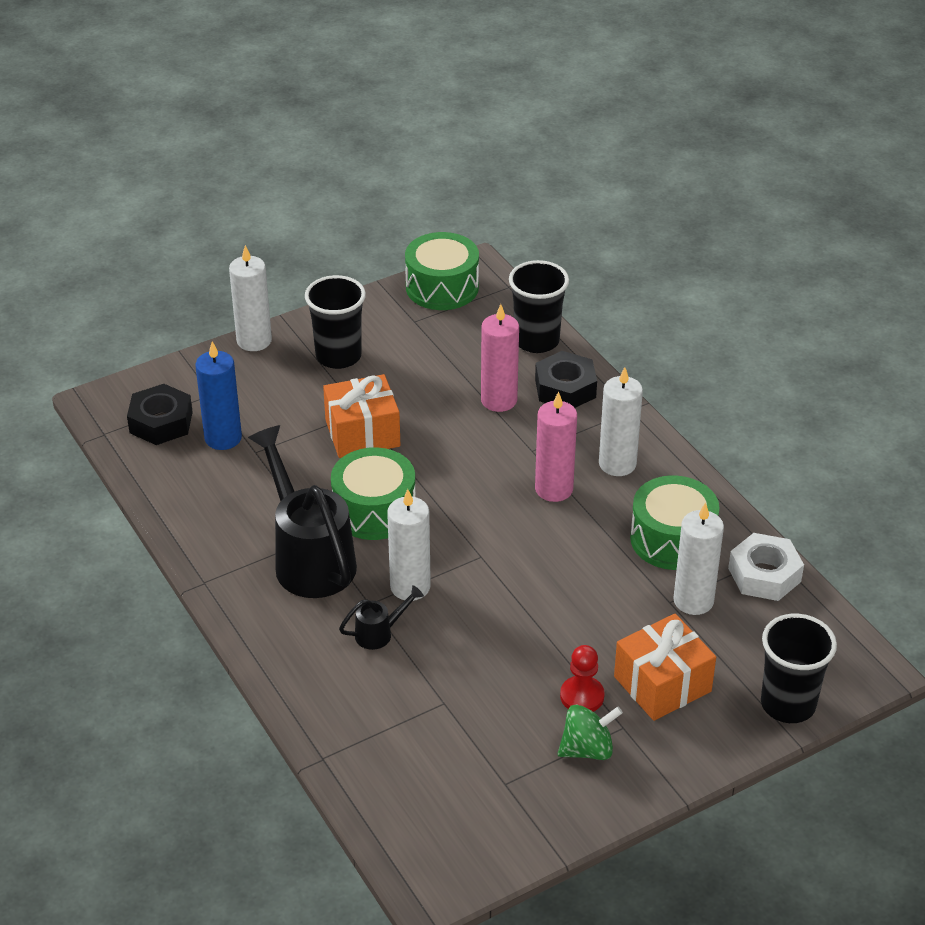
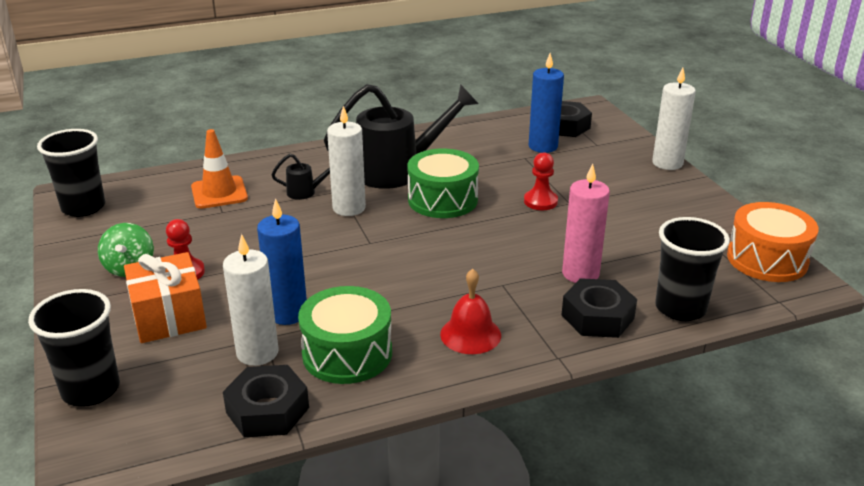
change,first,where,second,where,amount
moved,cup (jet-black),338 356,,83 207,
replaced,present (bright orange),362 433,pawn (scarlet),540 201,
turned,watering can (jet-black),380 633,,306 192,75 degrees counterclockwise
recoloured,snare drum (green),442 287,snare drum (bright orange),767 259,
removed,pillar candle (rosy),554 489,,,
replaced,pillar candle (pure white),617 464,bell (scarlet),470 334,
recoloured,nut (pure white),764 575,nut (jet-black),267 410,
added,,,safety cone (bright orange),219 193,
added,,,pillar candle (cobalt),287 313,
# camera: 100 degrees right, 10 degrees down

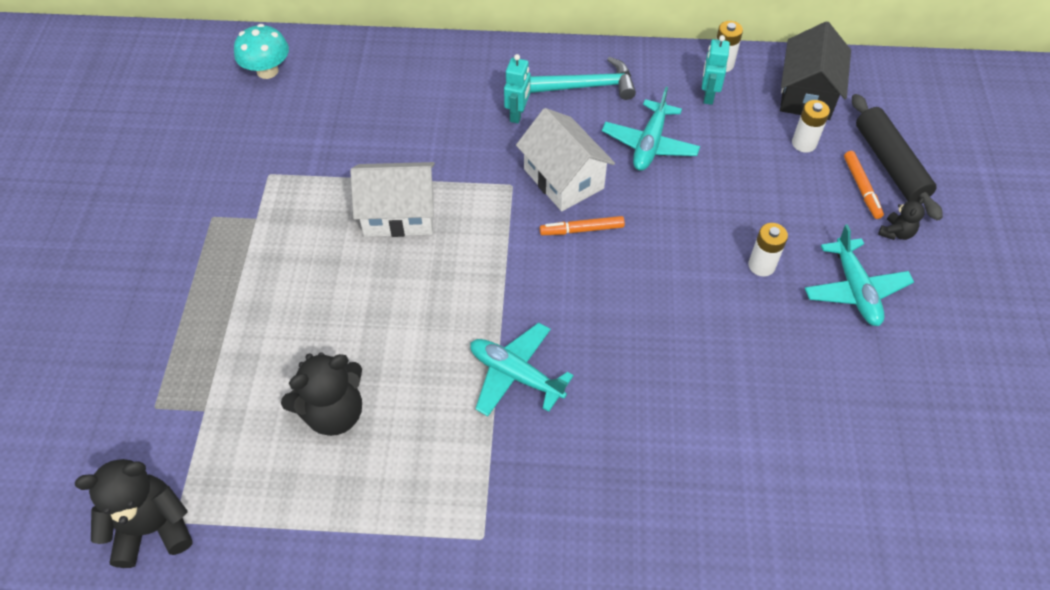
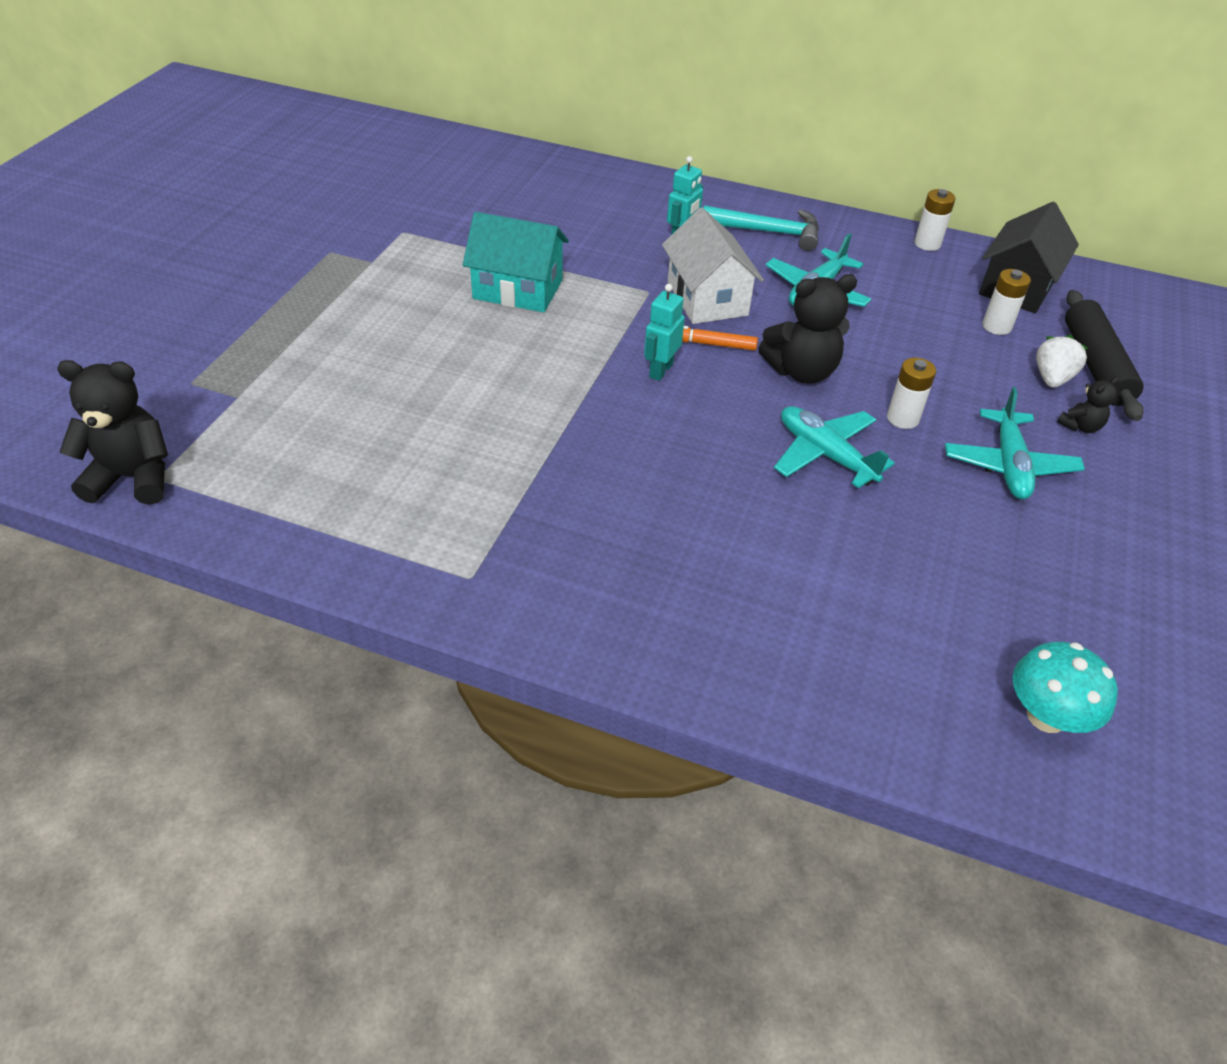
change,first,where,second,where,amount
moved,mushroom (teal),267 71,,1046 716,
moved,teddy bear (jet-black),333 412,,801 371,
recoloured,house (pure white),399 214,house (teal),518 289,
moved,plane (teal),516 375,,825 455,
moved,robot (teal),708 95,,660 370,
replaced,marker (bright orange),861 188,berry (pure white),1052 378,
# camera: 15 degrees right, 10 degrees down

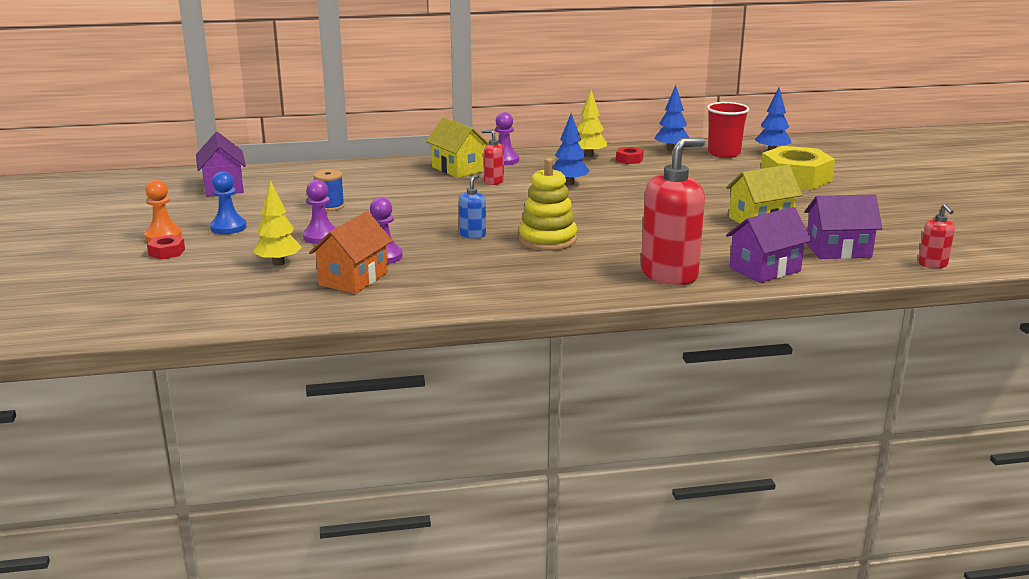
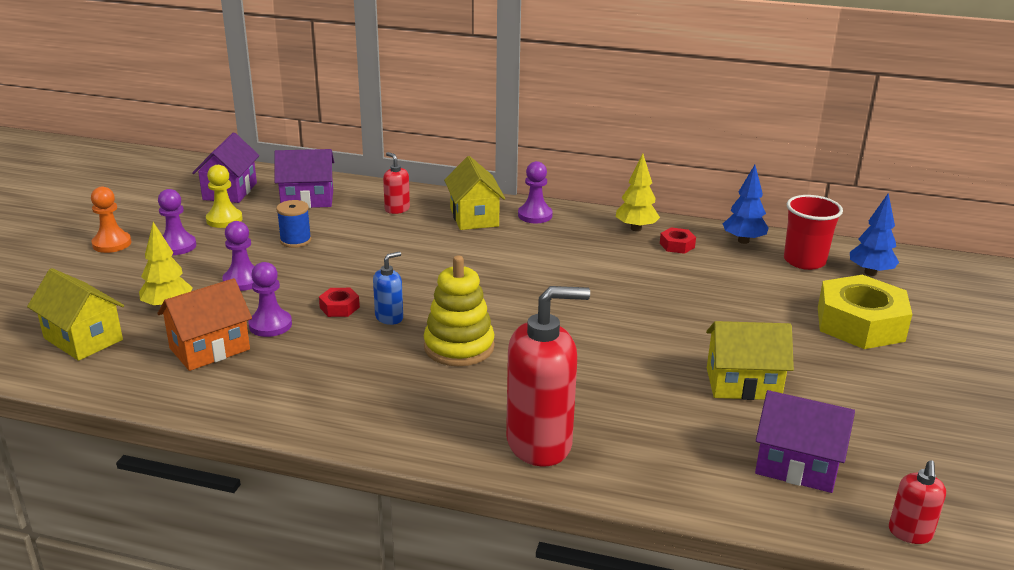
change,first,where,second,where,amount
moved,nut (scarlet),167 252,,339 307,
recoloured,pawn (cobalt),228 227,pawn (violet),177 246,
moved,soap dispenser (scarlet),493 181,,397 209,
removed,fir tree (cobalt),569 183,,,
moved,house (violet),765 269,,307 199,
added,,,house (yellow),83 339,
added,,,pawn (yellow),224 219,
# camera: 25 degrees right, 5 degrees up

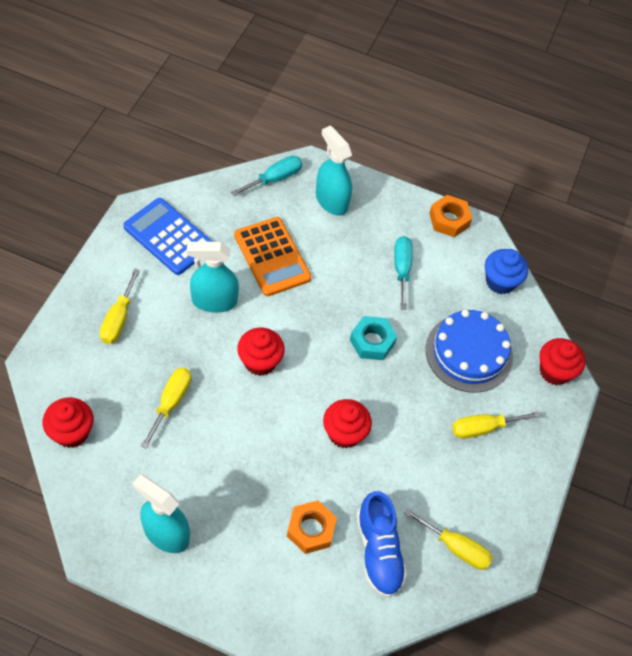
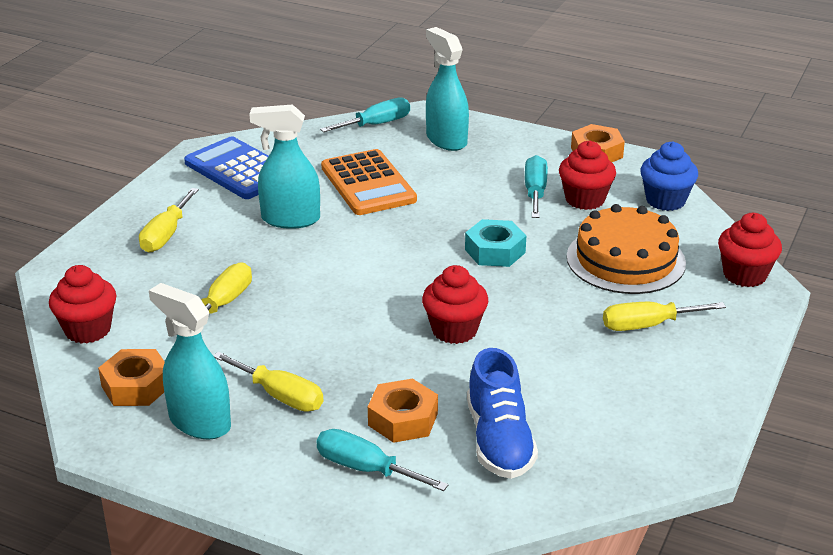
change,first,where,second,where,amount
moved,fairy cake (scarlet),260 361,,585 199,
moved,screwdriver (yellow),456 547,,280 396,
recoloured,gateau (cobalt),469 353,gateau (bright orange),625 260,
added,,,nut (bright orange),136 386,
added,,,screwdriver (teal),366 469,
# camera: 10 degrees right, 25 degrees down

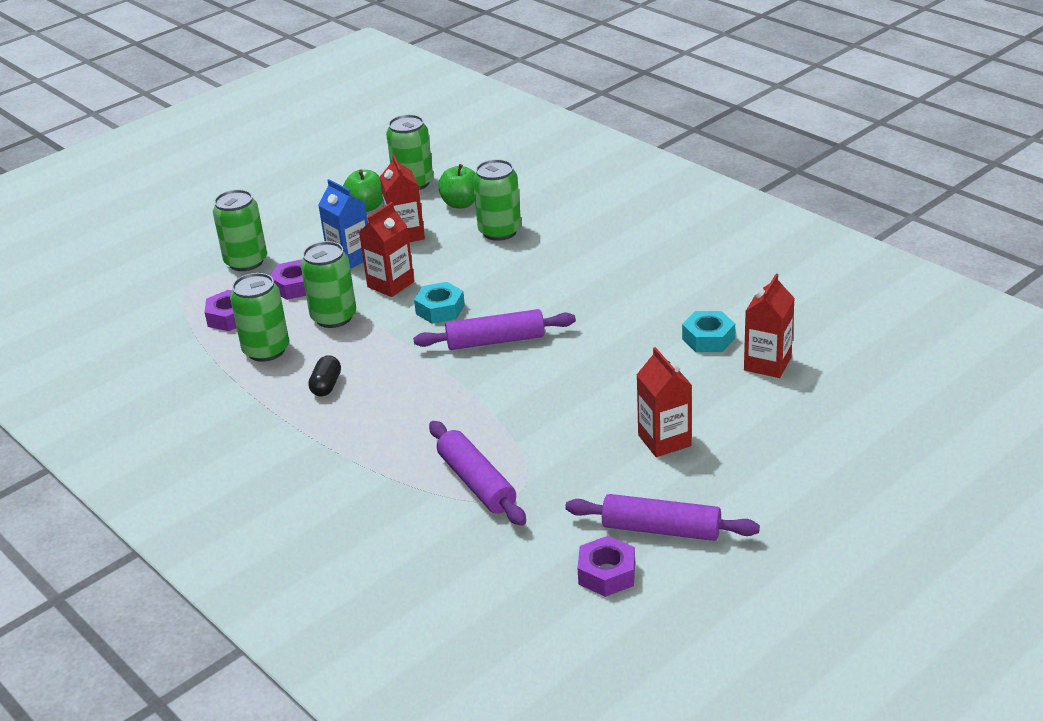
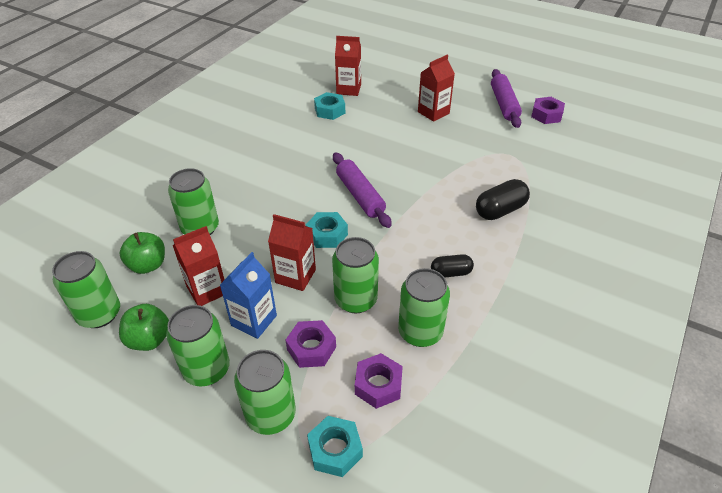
change,first,where,second,where,amount
removed,rolling pin (violet),477 483,,,
added,,,soda can (green),206 369,
added,,,nut (teal),335 450,
added,,,pill shape (jet-black),500 210,
# camera: 110 degrees left, 10 degrees up

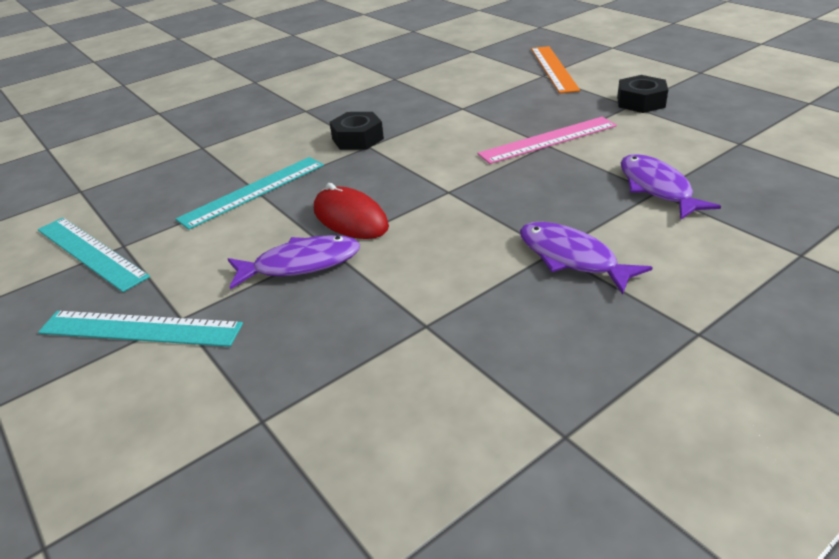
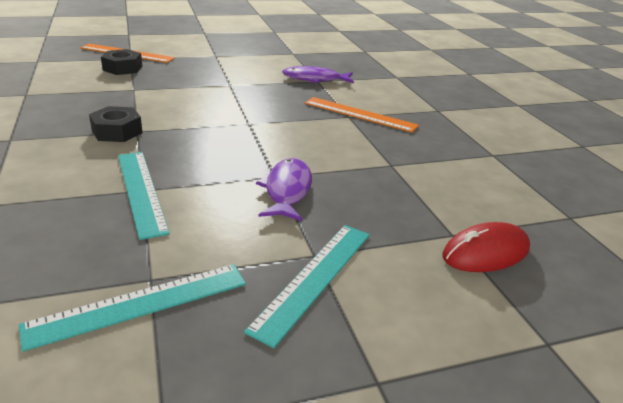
change,first,where,second,where,amount
moved,mouse (scarlet),350 218,,485 252,
removed,measuring stick (rosy),548 140,,,
replaced,fish (violet),572 258,measuring stick (bright orange),360 114,
moved,nut (jet-black),640 102,,122 68,
# camera: 75 degrees left, 5 degrees down

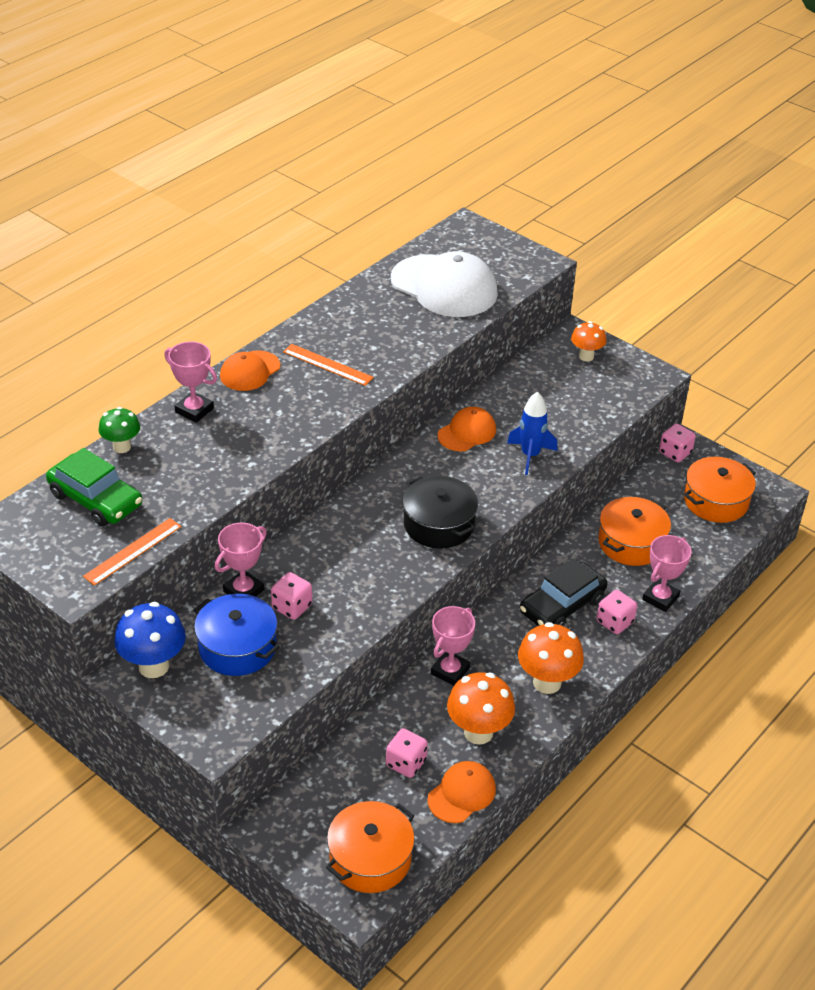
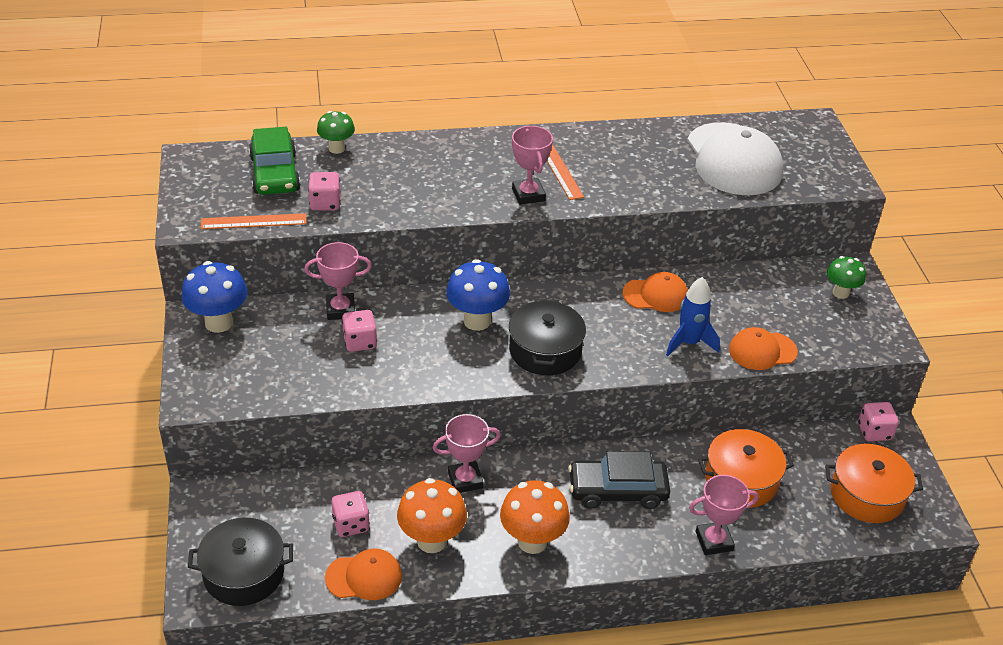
change,first,where,second,where,amount
moved,award cup (rosy),194 410,,528 195,
removed,stockpot (cobalt),237 647,,,
moved,baseball cap (bright orange),250 371,,762 351,
recoloured,stockpot (bright orange),370 858,stockpot (jet-black),244 573,
recoloured,mushroom (bright orange),586 356,mushroom (green),840 293,
moved,game die (rosy),615 622,,325 203,
added,,,mushroom (cobalt),477 321,
# camera: 40 degrees right, 0 degrees up

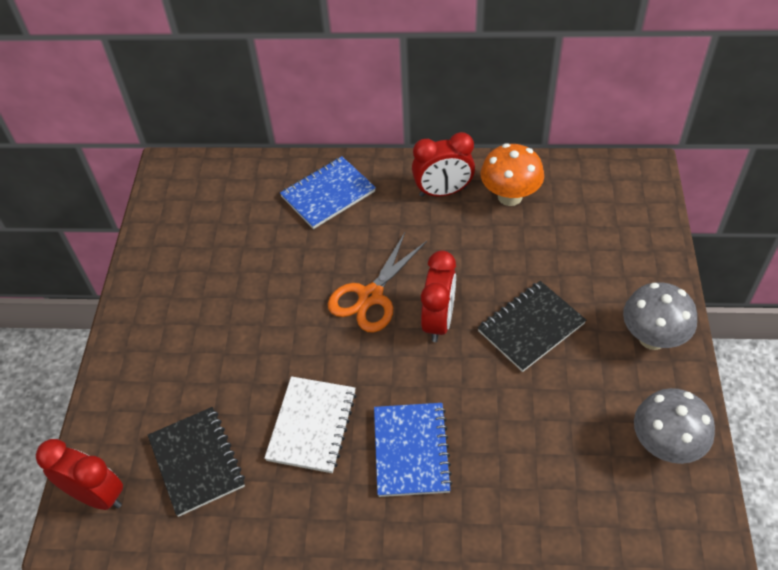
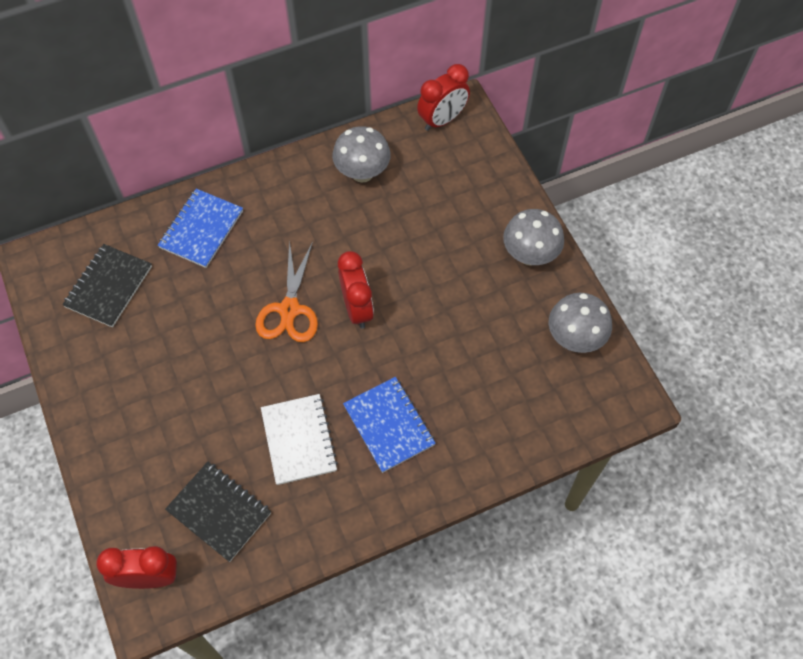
change,first,where,second,where,amount
moved,bedside clock (scarlet),443 192,,442 120,
moved,notepad (jet-black),531 327,,109 287,
recoloured,mushroom (bright orange),510 196,mushroom (gray),362 173,
# camera: 30 degrees left, 10 degrees up

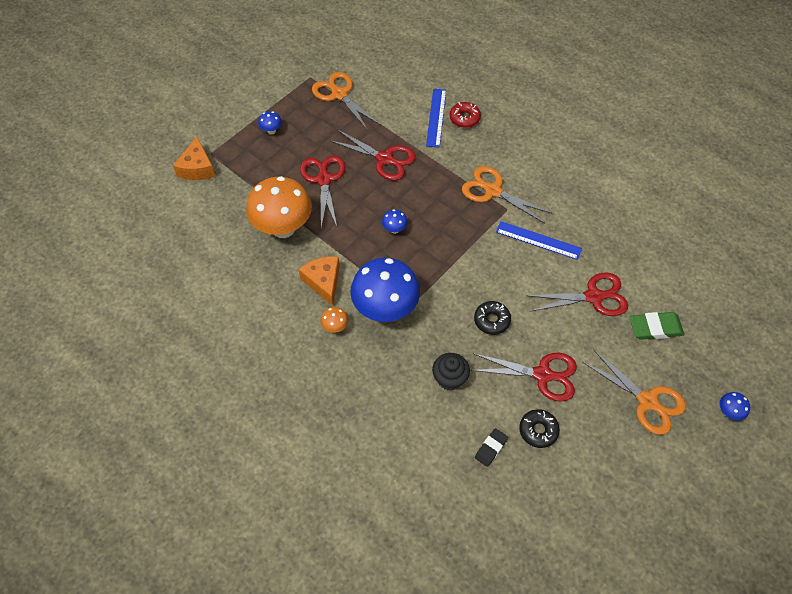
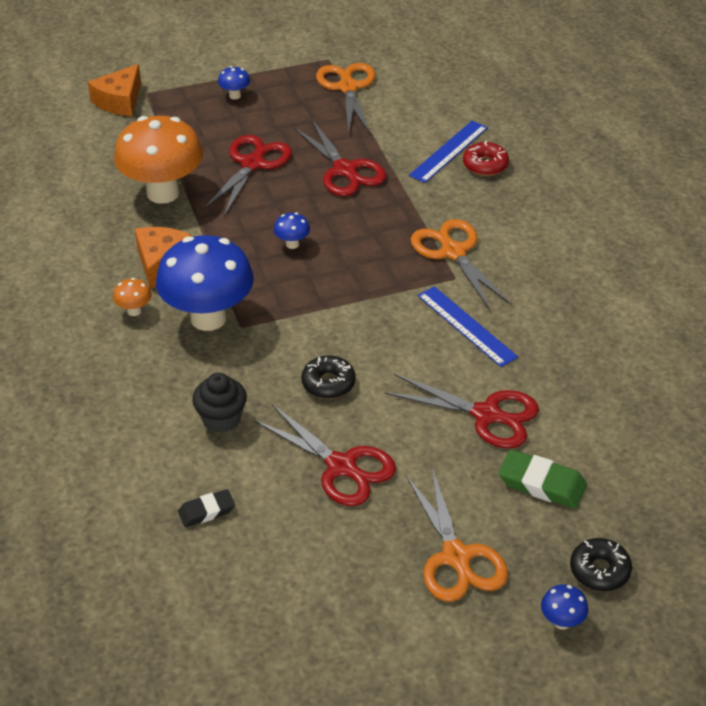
change,first,where,second,where,amount
moved,glazed donut (jet-black),538 430,,599 570,
# camera: 30 degrees right, 15 degrees down

